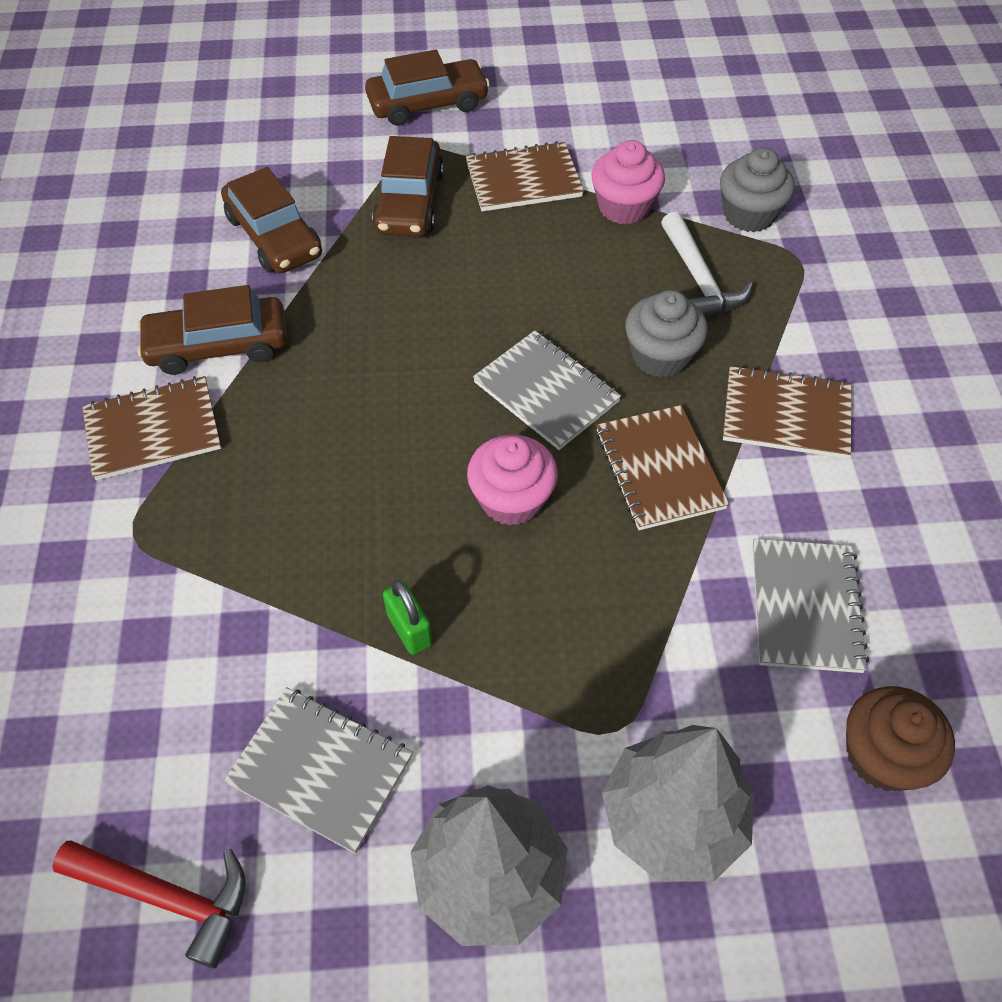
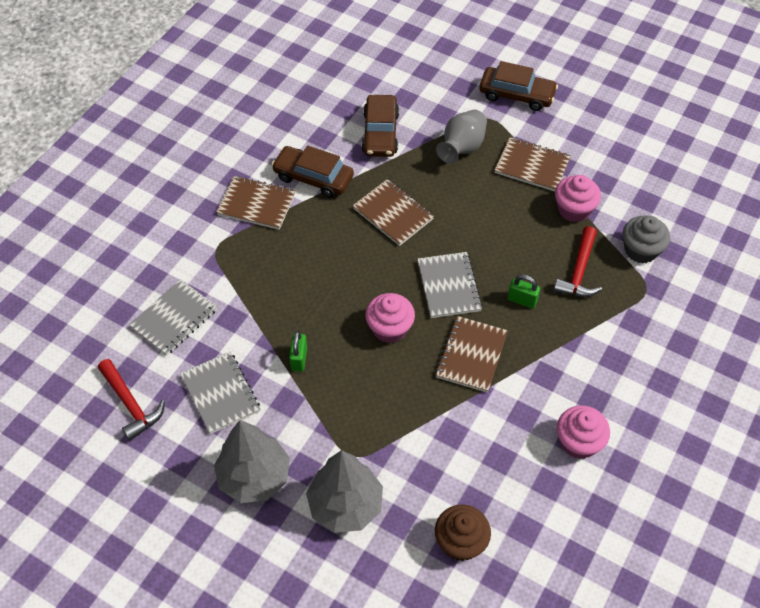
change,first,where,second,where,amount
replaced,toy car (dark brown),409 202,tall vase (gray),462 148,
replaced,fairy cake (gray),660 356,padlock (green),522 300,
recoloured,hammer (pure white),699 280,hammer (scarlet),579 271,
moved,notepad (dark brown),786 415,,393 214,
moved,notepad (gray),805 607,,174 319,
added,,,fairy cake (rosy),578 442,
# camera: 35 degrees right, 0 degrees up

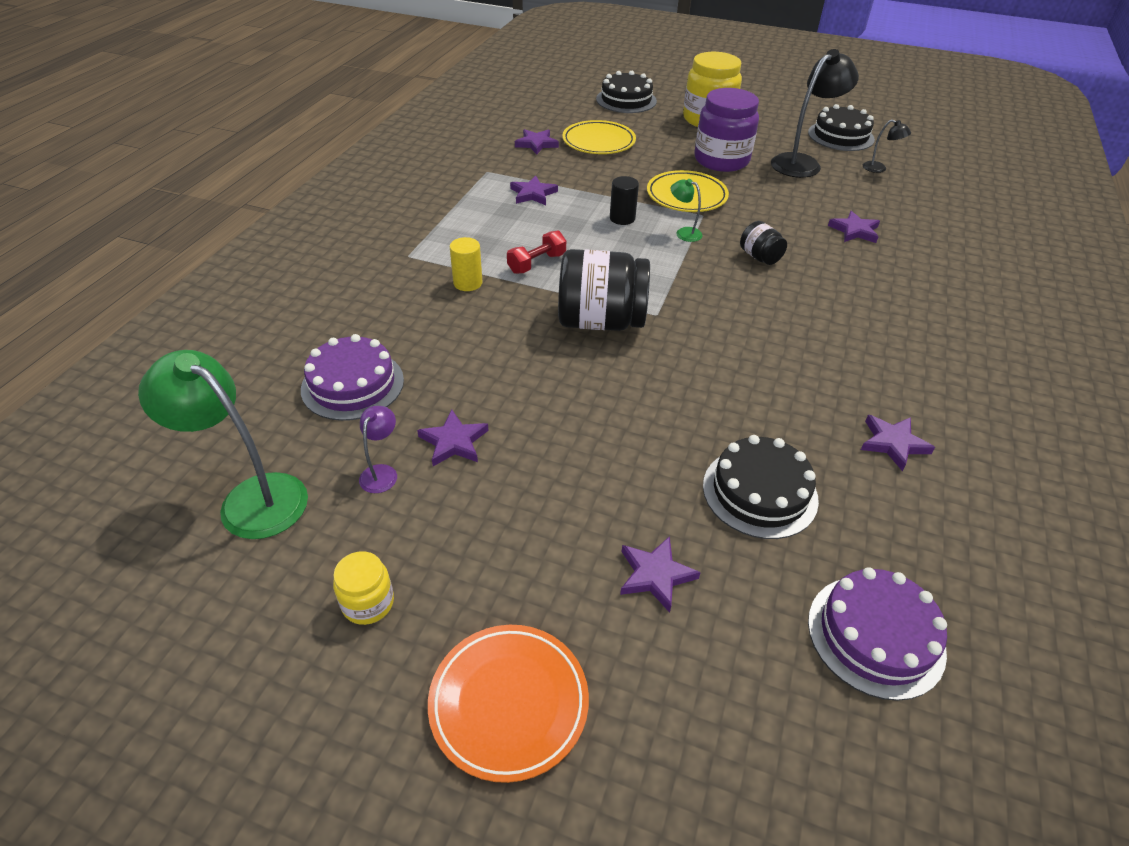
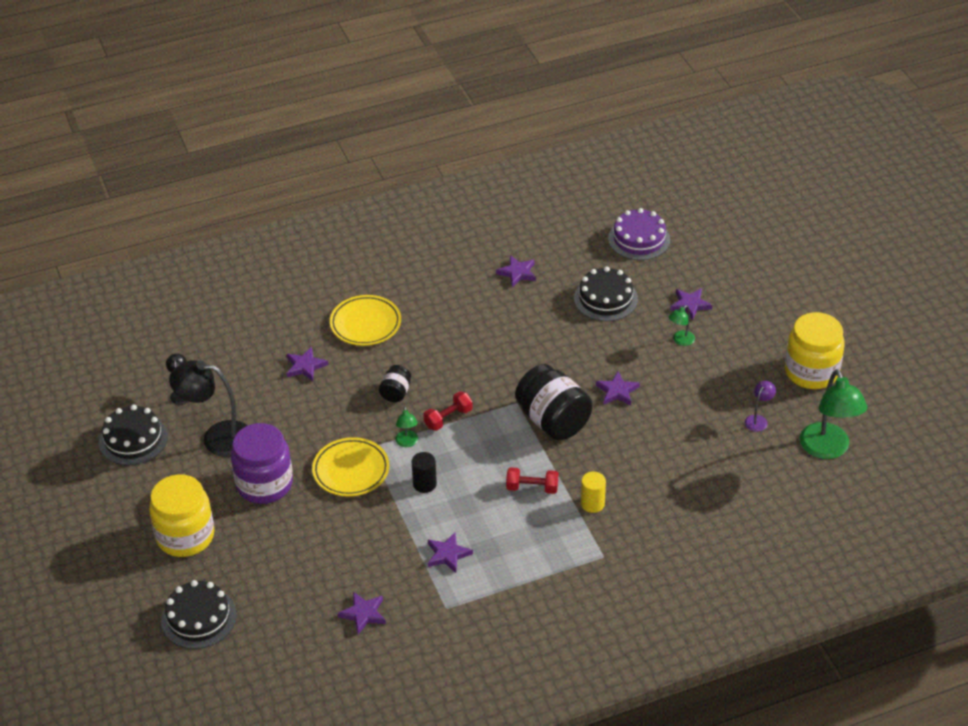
change,first,where,second,where,amount
removed,gateau (violet),352 384,,,
resized,preserve jar (yellow),368 603,,811 372,x2.05
turned,lamp (violet),382 472,,758 420,150 degrees clockwise
moved,five-pointed star (violet),454 442,,617 391,
removed,dinner plate (bright orange),509 703,,,
moved,dinner plate (yellow),598 142,,365 324,
added,,,free weight (scarlet),448 418,
added,,,lamp (green),680 341,
# camera: 130 degrees left, 0 degrees up

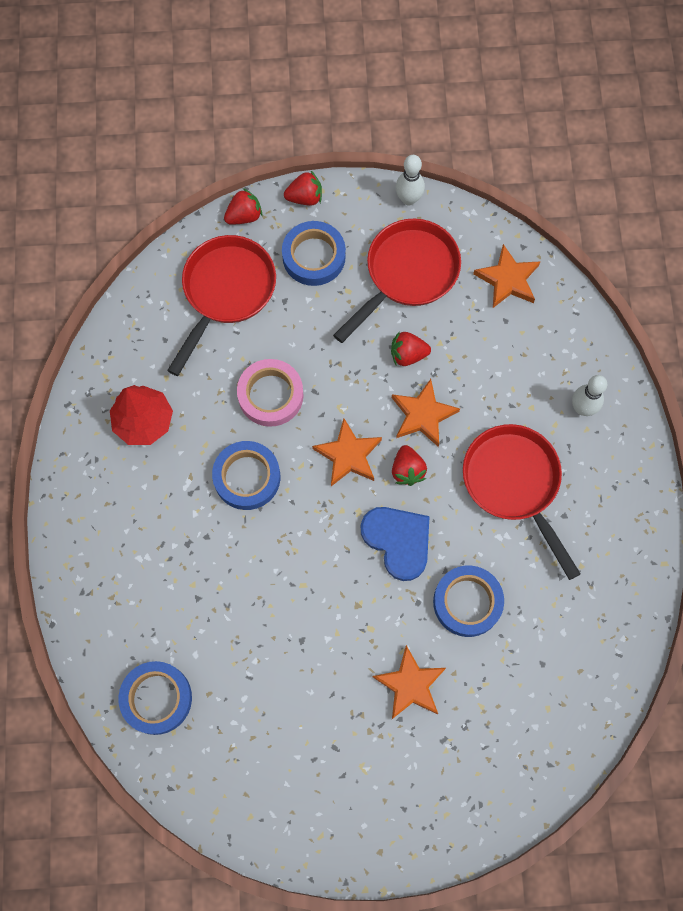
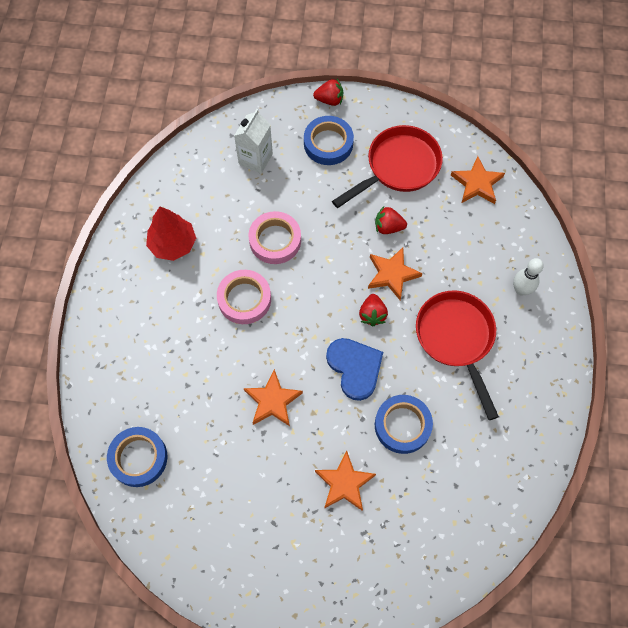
change,first,where,second,where,amount
replaced,pan (scarlet),226 292,carton (pure white),255 159,
recoloured,tape (cobalt),247 477,tape (rosy),244 299,
removed,berry (scarlet),244 216,,,
moved,five-pointed star (bright orange),348 455,,272 401,
removed,tenpin (pure white),408 199,,,
# camera: 10 degrees right, 5 degrees down

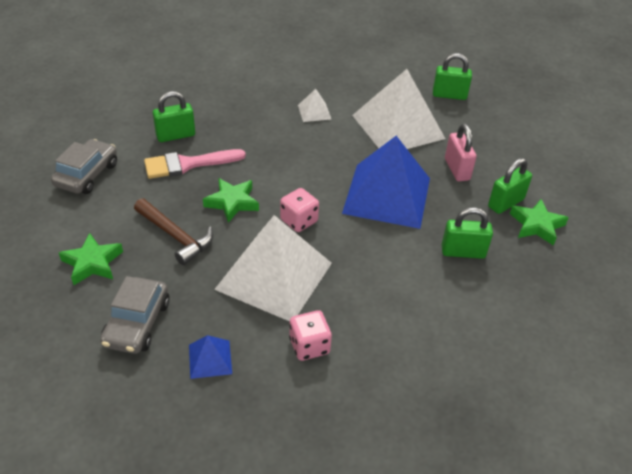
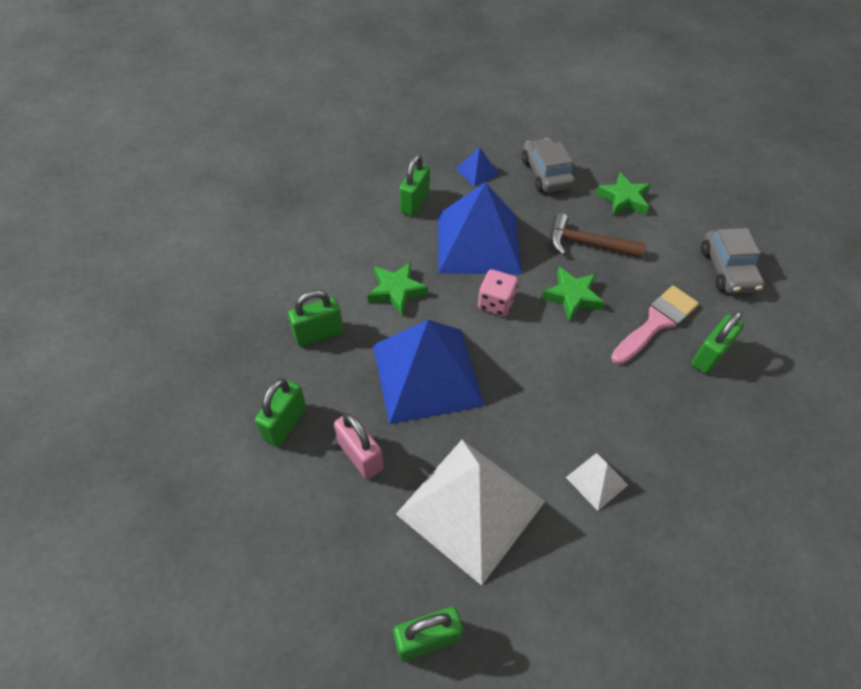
change,first,where,second,where,amount
recoloured,solid pyramid (pure white),274 276,solid pyramid (cobalt),478 243,
replaced,game die (rosy),309 346,padlock (green),414 203,
moved,five-pointed star (green),536 225,,396 291,
# camera: 155 degrees right, 10 degrees up

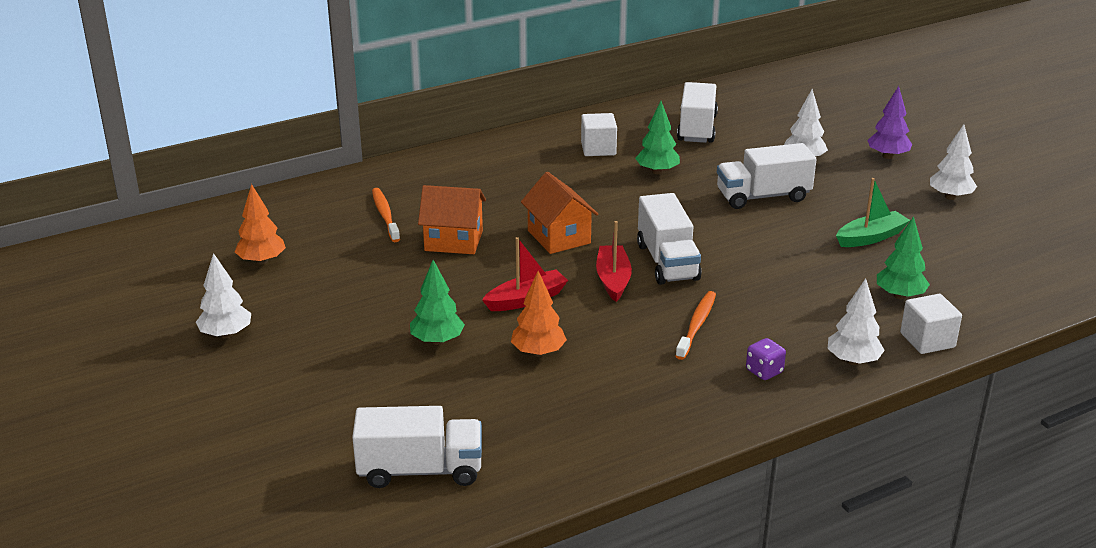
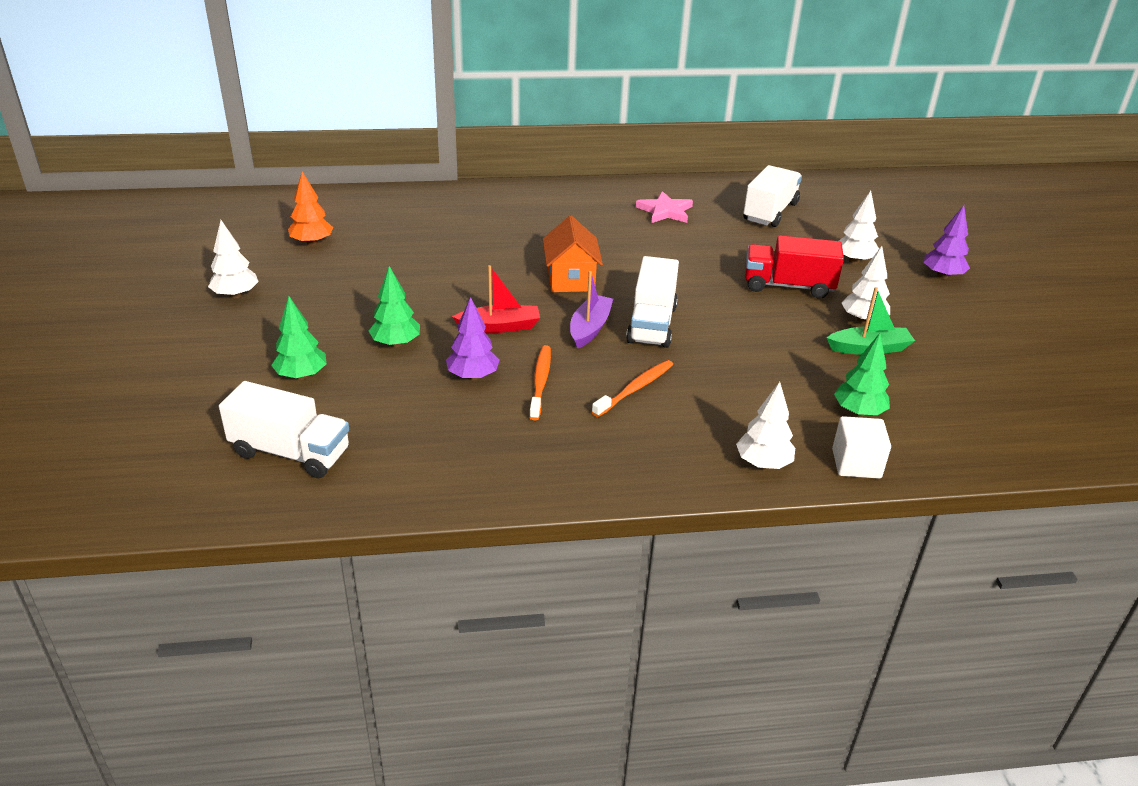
change,first,where,second,where,amount
moved,toothbrush (bright orange),385 215,,540 382,
removed,house (bright orange),454 241,,,
recoloured,fir tree (bright orange),538 352,fir tree (violet),473 376,
replaced,cube (pure white),598 149,five-pointed star (rosy),665 211,
recoloured,sailboat (scarlet),613 280,sailboat (violet),589 328,
moved,fir tree (green),657 171,,302 375,
recoloured,truck (pure white),763 196,truck (scarlet),788 286,
removed,game die (violet),764 371,,,
moved,fir tree (pure white),950 197,,862 320,
# camera: 20 degrees right, 5 degrees up

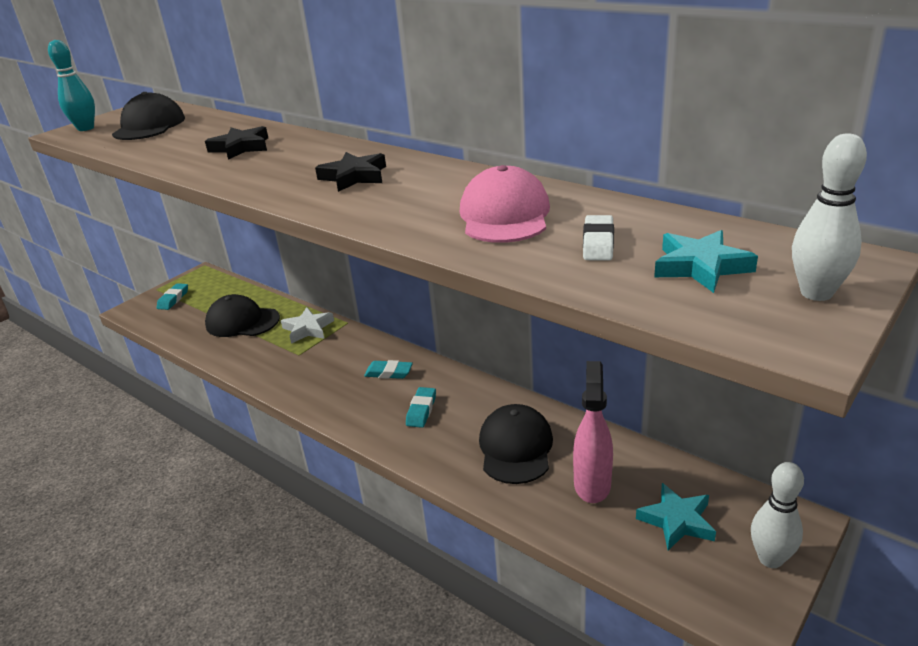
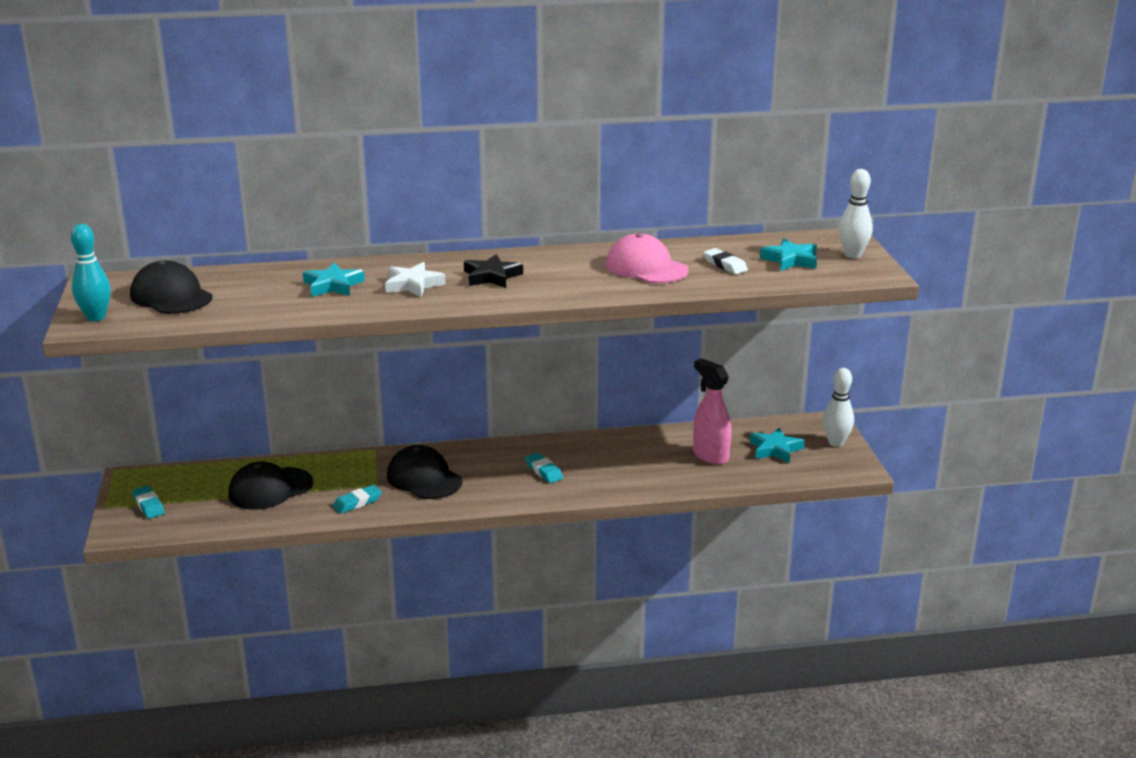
change,first,where,second,where,amount
recoloured,five-pointed star (jet-black),241 147,five-pointed star (teal),333 285,
moved,five-pointed star (pure white),308 329,,413 285,
moved,eraser (teal),389 373,,357 502,
moved,baseball cap (jet-black),515 448,,424 478,
# camera: 50 degrees left, 5 degrees down

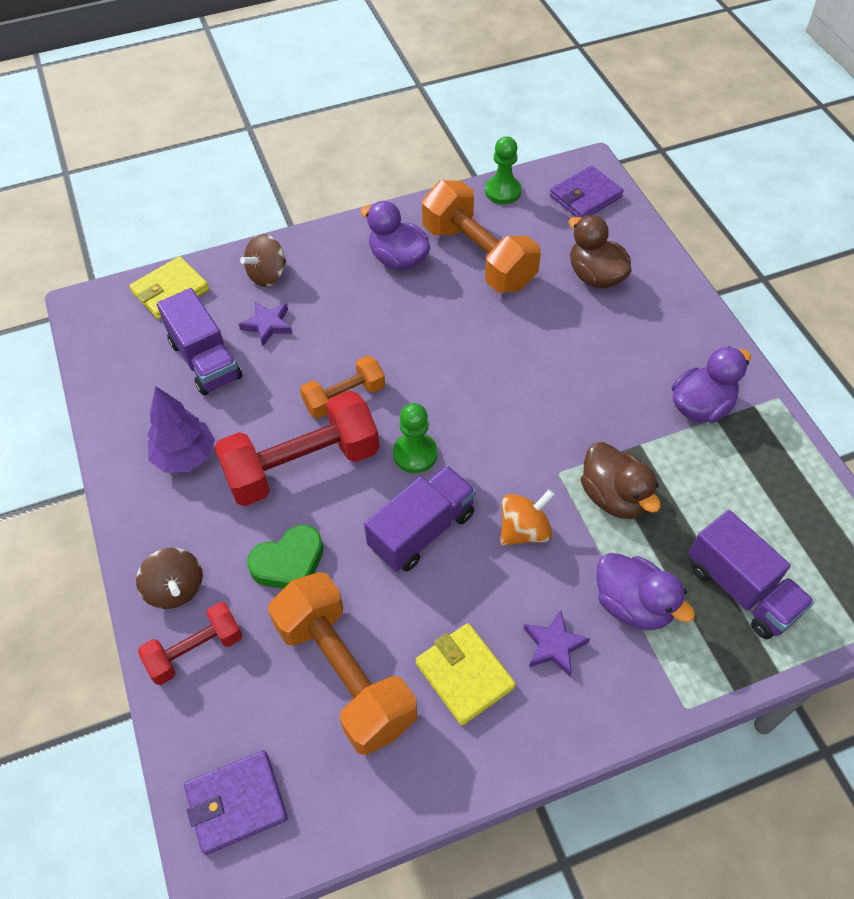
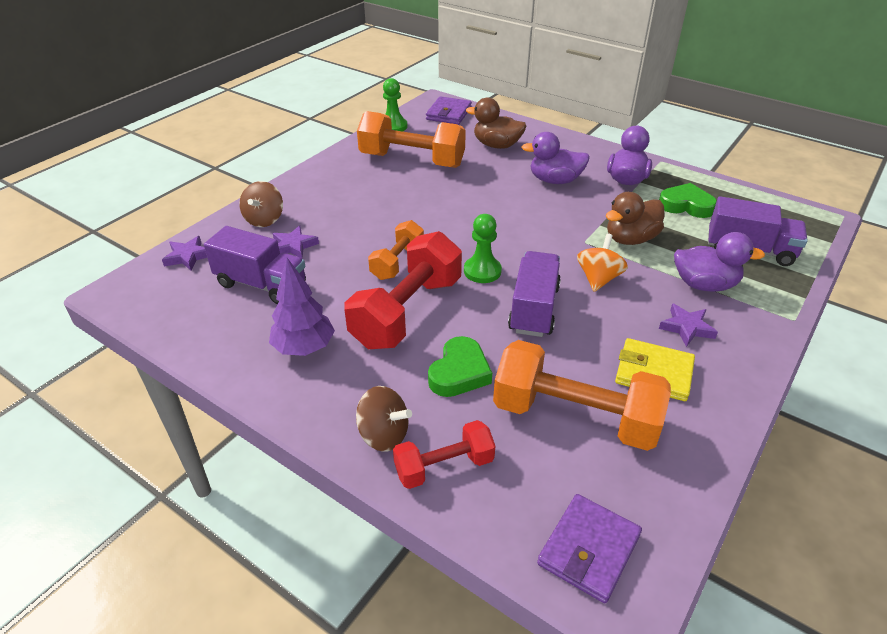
change,first,where,second,where,amount
replaced,card wallet (yellow),170 291,five-pointed star (violet),188 256,
turned,free weight (scarlet),195 651,,444 466,45 degrees clockwise
moved,toy duck (violet),398 259,,555 180,
turned,toy duck (dark brown),614 497,,630 239,120 degrees clockwise
added,,,heart (green),686 205,
# camera: 35 degrees left, 15 degrees down

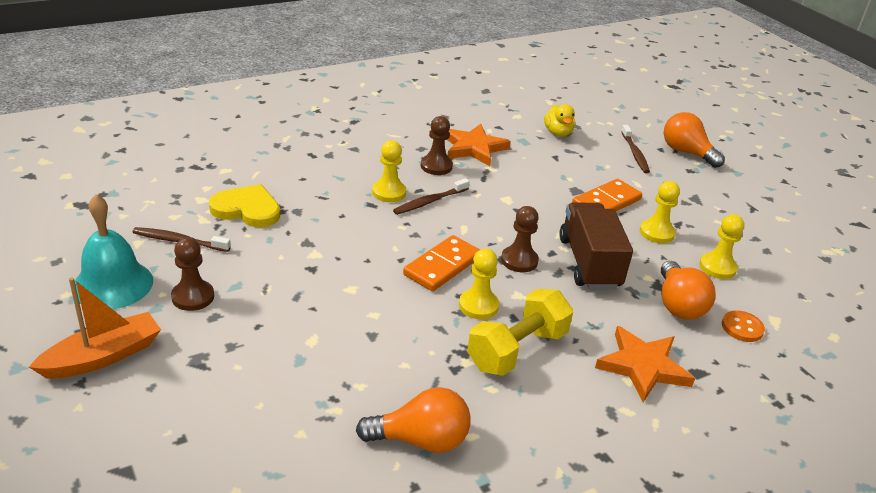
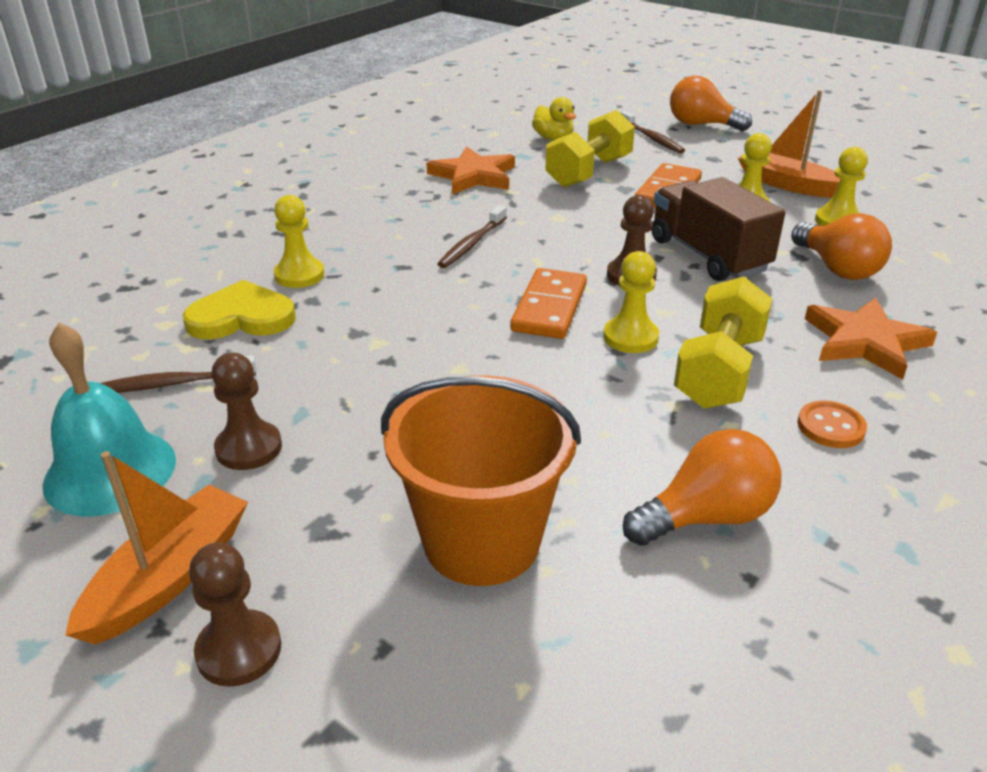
change,first,where,second,where,amount
moved,pawn (yellow),389 192,,299 275,
moved,pawn (dark brown),436 166,,239 650,
moved,sewing button (bright orange),742 328,,830 427,
added,,,bucket (bright orange),481 541,
added,,,free weight (yellow),589 172,
added,,,sailboat (bright orange),787 184,
# camera: 20 degrees left, 0 degrees up

